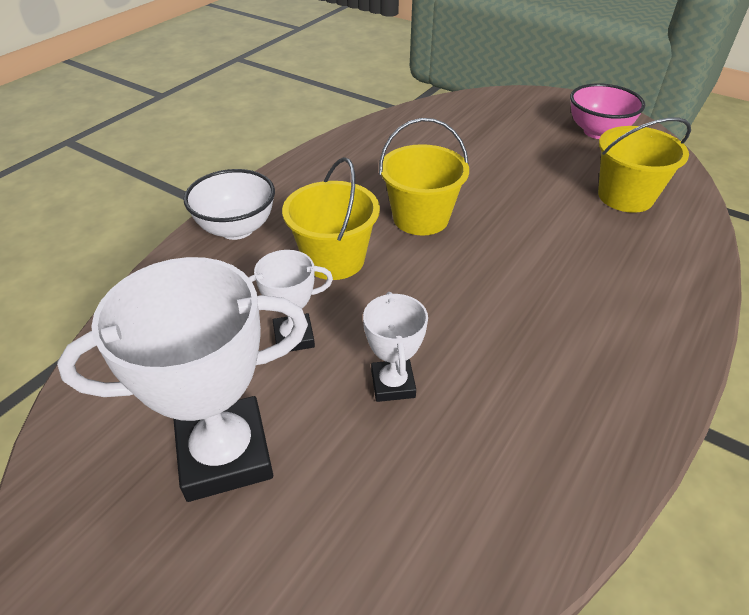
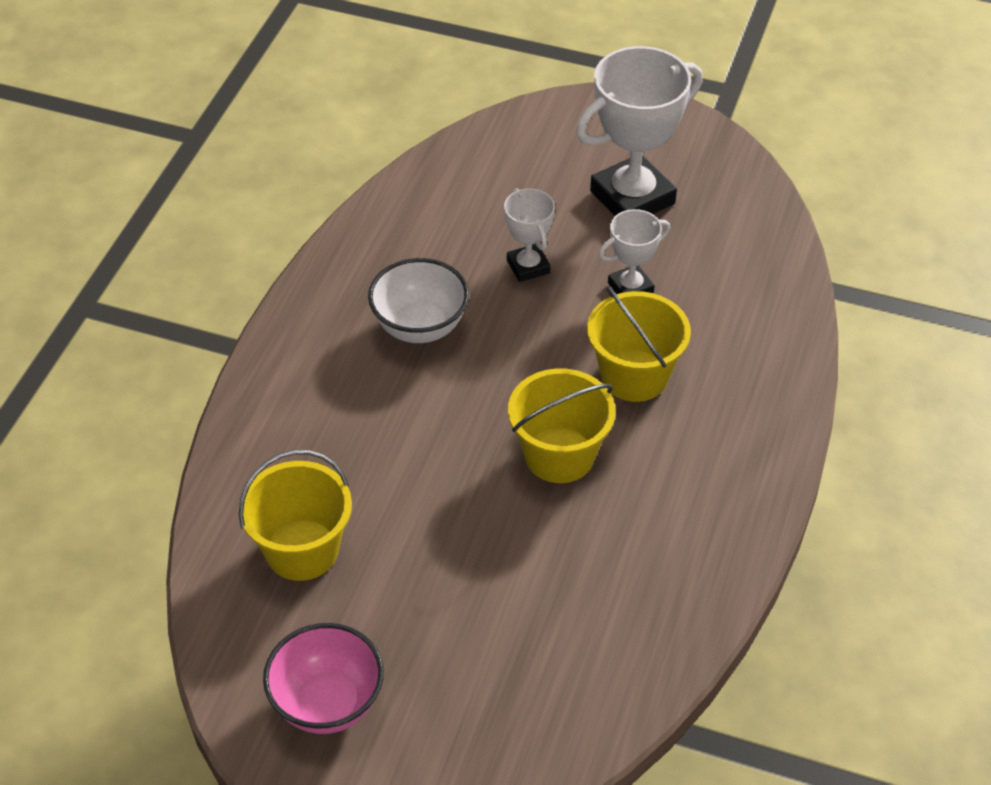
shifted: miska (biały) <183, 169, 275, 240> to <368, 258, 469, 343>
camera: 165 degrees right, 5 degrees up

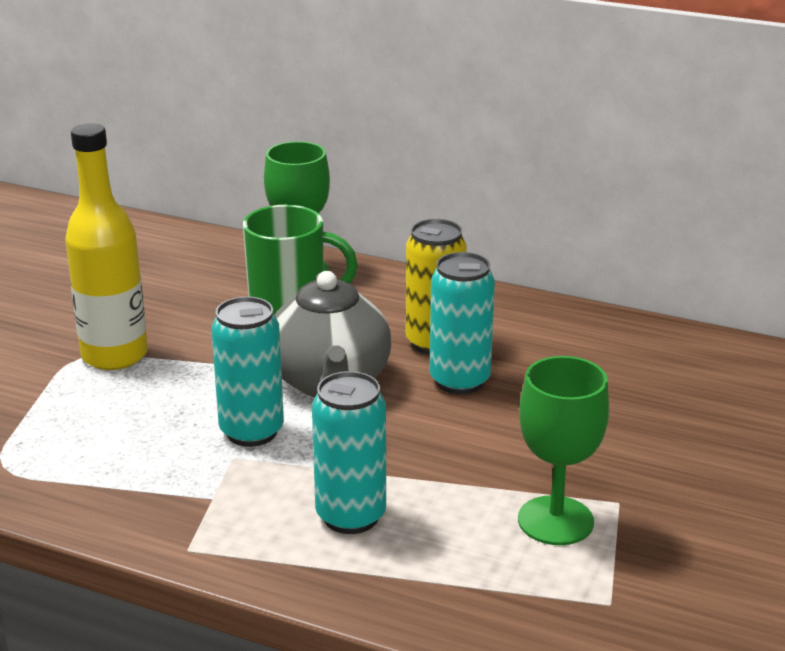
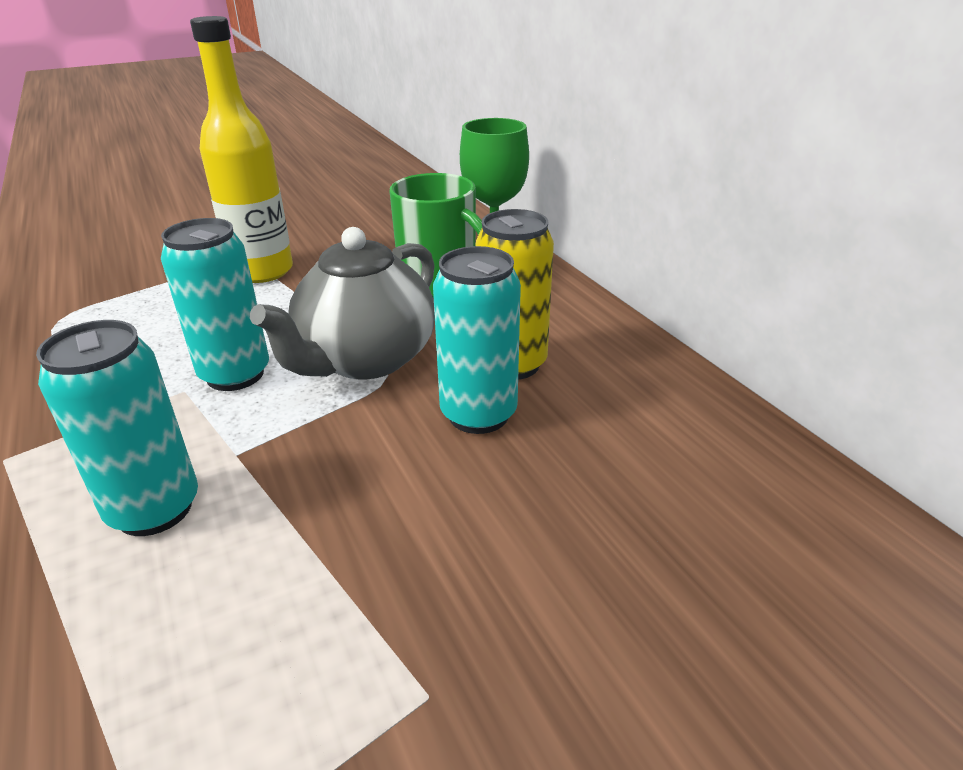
gone: kielich (zielony) <518, 356, 609, 545>
camera: 40 degrees right, 5 degrees up

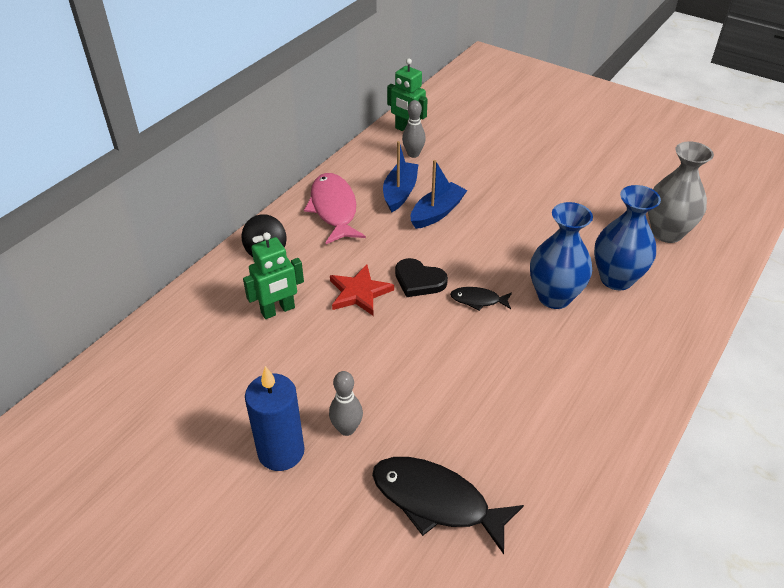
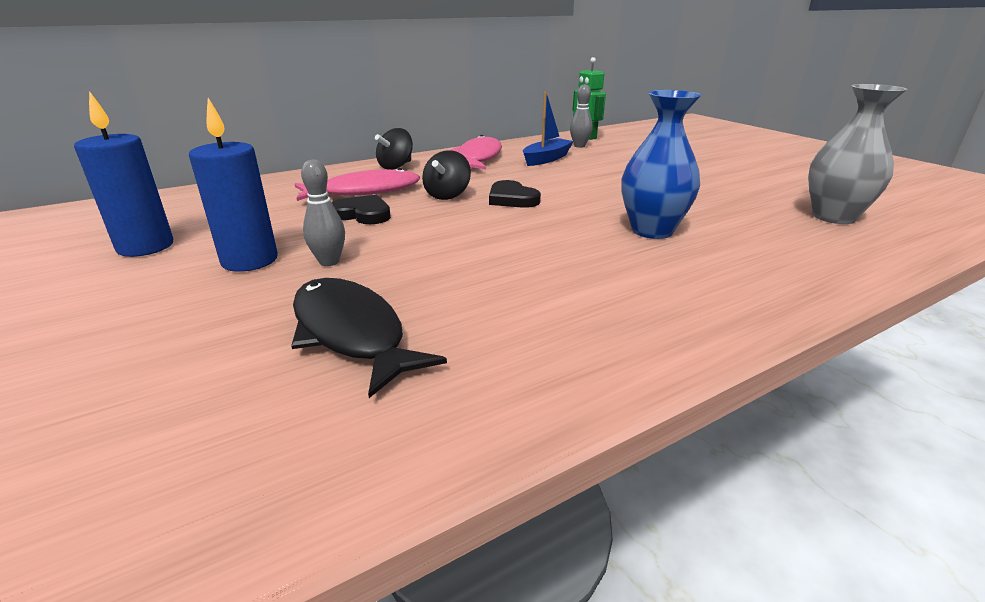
gone: łódka (niebieski) <411, 160, 468, 229>; wazon (niebieski) <594, 185, 661, 290>; ryba (czarny) <450, 287, 512, 311>
new: świeca (niebieski) <74, 91, 173, 257>; serce (czarny) <332, 195, 391, 224>
swapped: robot (zielony) <243, 232, 304, 319> to ryba (różowy) <295, 168, 420, 201>; gwiazda (czerwony) <330, 265, 394, 316> to bączek (czarny) <422, 150, 471, 200>
camera: 25 degrees right, 15 degrees down

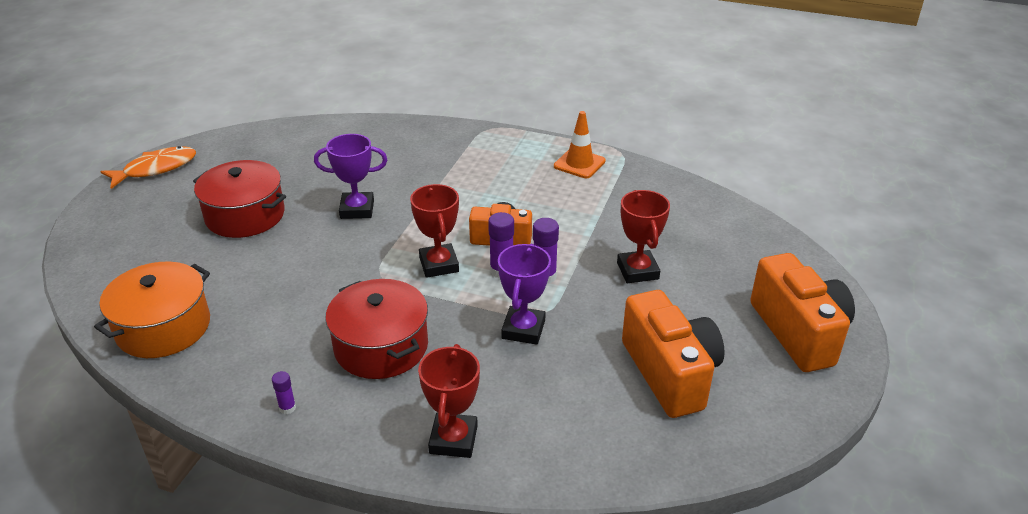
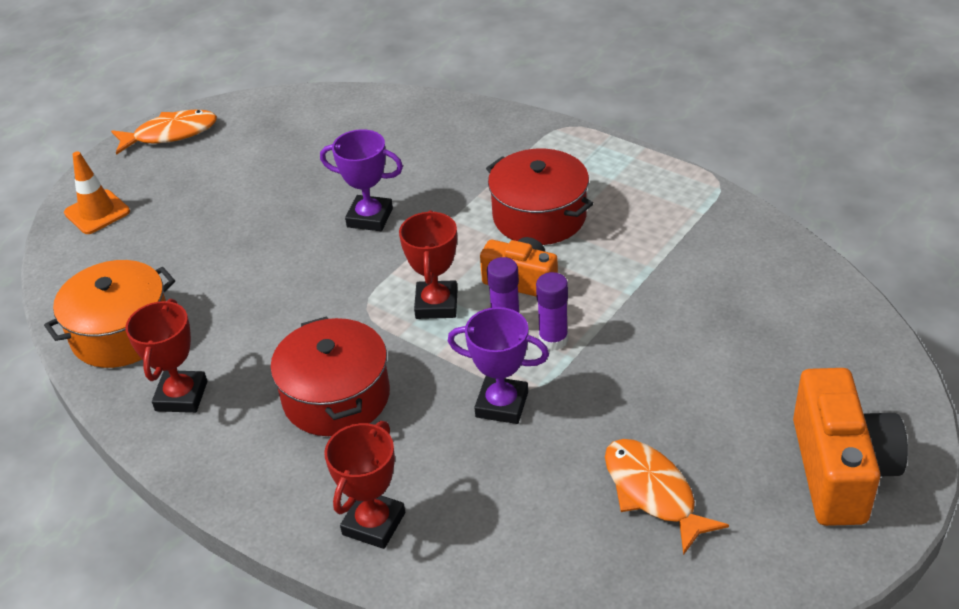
gone: klej w sztyfcie (fioletowy) <272, 371, 296, 414>
shifted: pachołek (pomarańczowy) <554, 111, 606, 178> to <64, 151, 130, 234>; garnek (czerwony) <193, 160, 286, 238> to <486, 149, 594, 245>; puchar (czerwony) <617, 190, 670, 283> to <125, 299, 207, 413>
swapped: aparat fotograficzny (pomarańczowy) <622, 290, 725, 418> to ryba (pomarańczowy) <605, 439, 729, 555>
rotated: puchar (fioletowy) <498, 244, 551, 345> = <448, 307, 549, 424> 75 degrees clockwise
camera: 20 degrees right, 5 degrees up

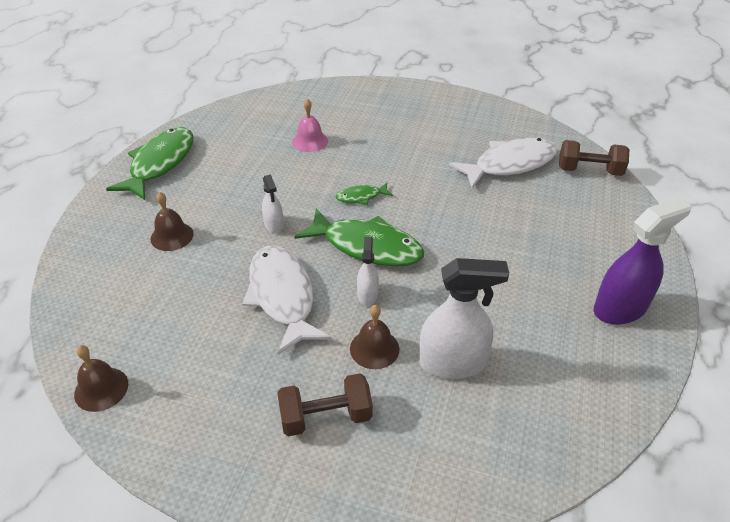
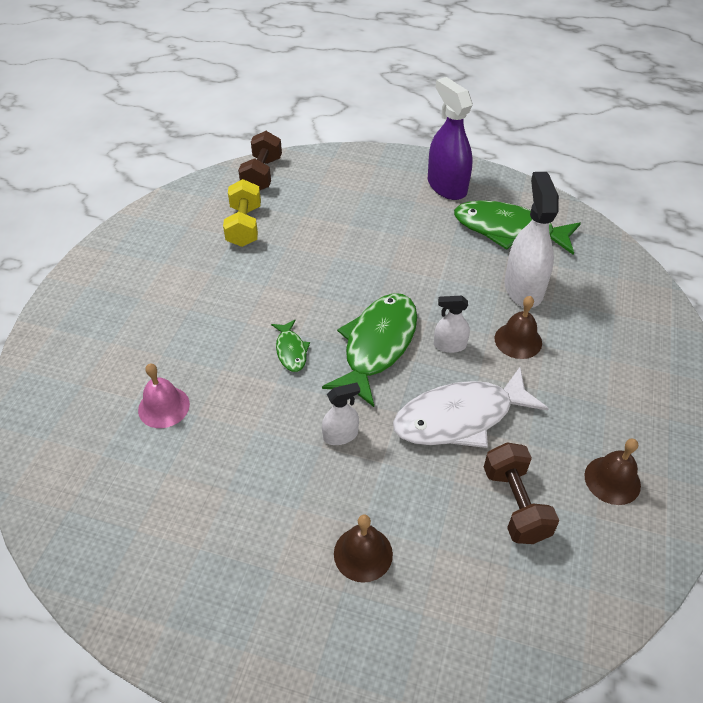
shifted: ryba (zielony) <106, 127, 194, 200> to <454, 200, 581, 255>; dzwonek (brązowy) <74, 345, 128, 412> to <585, 439, 641, 505>; hantel (brązowy) <277, 373, 373, 436> to <484, 443, 559, 544>
swapped: ryba (biały) <449, 138, 557, 189> to hantel (żółty) <223, 179, 261, 247>
camera: 90 degrees left, 5 degrees up

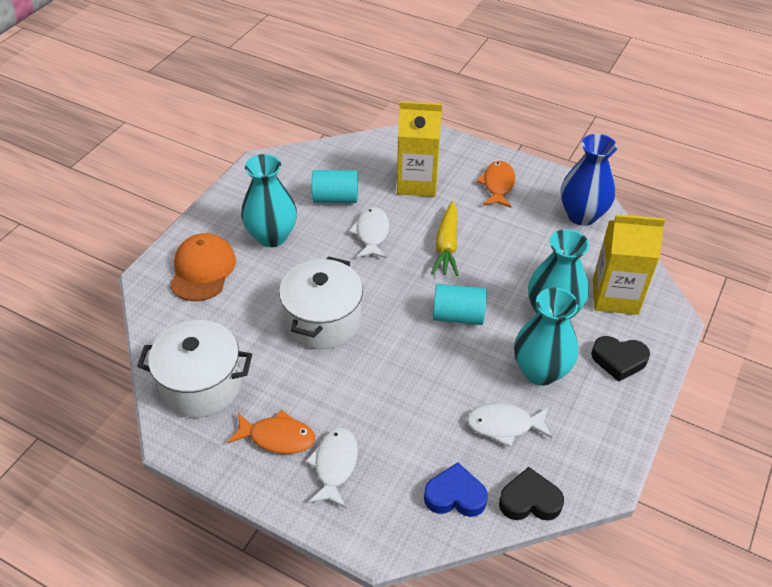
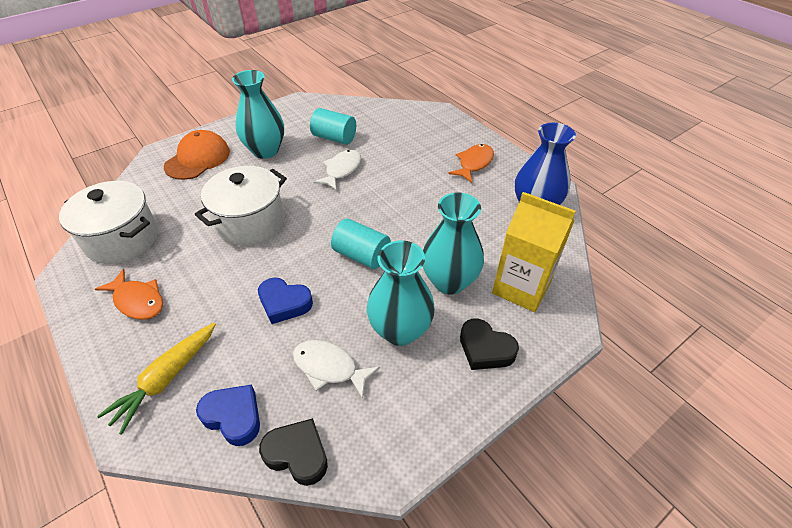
gone: karton mleka (żółty) <397, 101, 442, 197>; ryba (biały) <305, 428, 358, 508>
new: serce (niebieski) <258, 278, 313, 324>
shifted: marchewka (żółty) <431, 201, 459, 276> to <97, 323, 216, 435>
camera: 25 degrees right, 0 degrees up

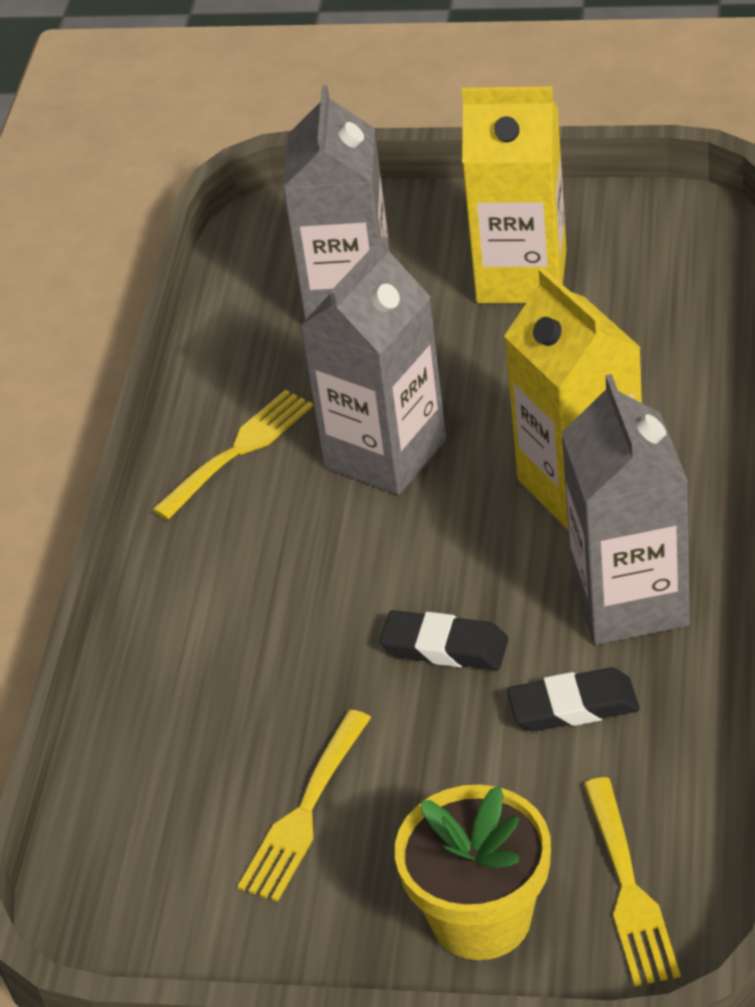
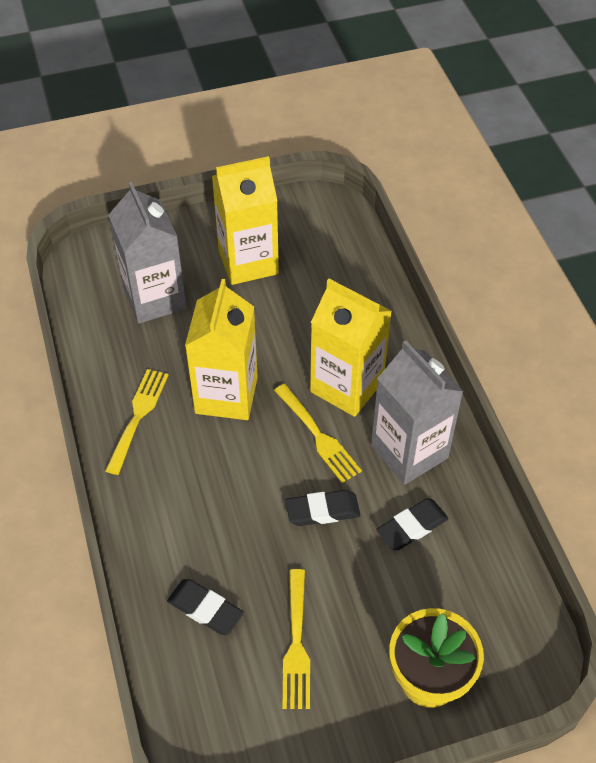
new: gumka do mazania (czarny) <167, 579, 244, 635>
shifted: widelec (żółty) <583, 777, 681, 987> to <274, 384, 362, 483>
repainted: karton mleka (szary) <300, 236, 446, 495> to karton mleka (żółty) <185, 279, 258, 420>
camera: 30 degrees left, 10 degrees up

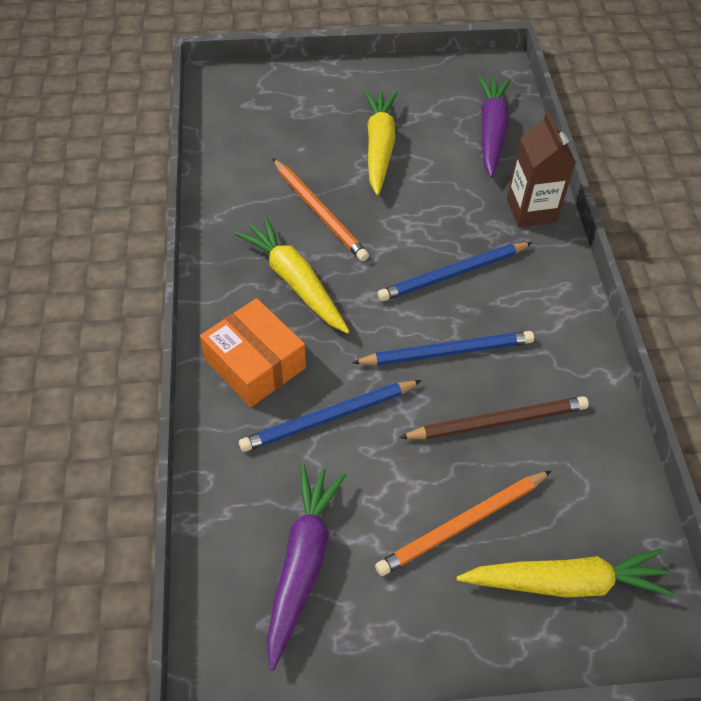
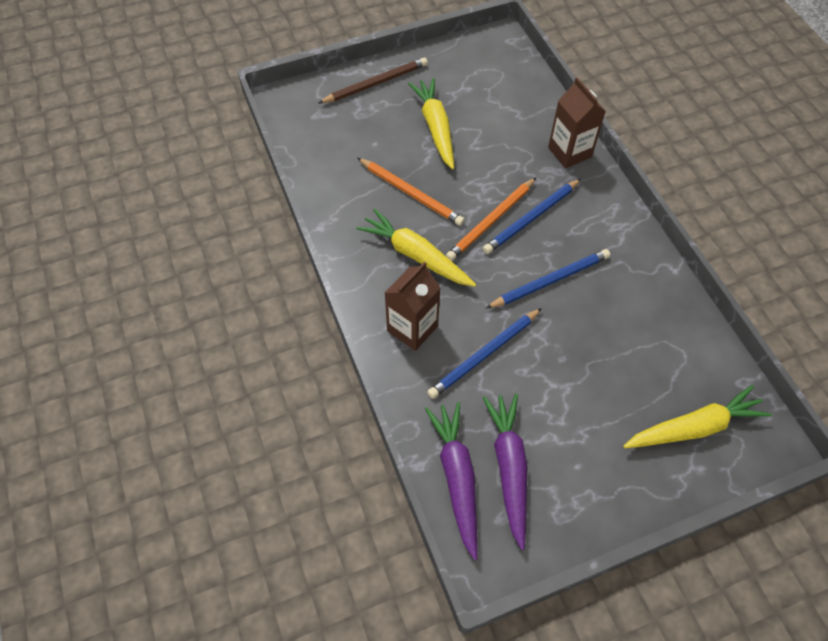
shifted: marchewka (fioletowy) <478, 76, 511, 178> to <425, 402, 478, 560>; ołówek (brązowy) <399, 396, 589, 440> to <319, 58, 428, 103>; ołówek (pomarańczowy) <375, 471, 551, 576> to <446, 178, 536, 261>
swapped: pudełko (pomarańczowy) <200, 298, 306, 407> to karton mleka (brązowy) <385, 262, 441, 351>
camera: 15 degrees left, 5 degrees up

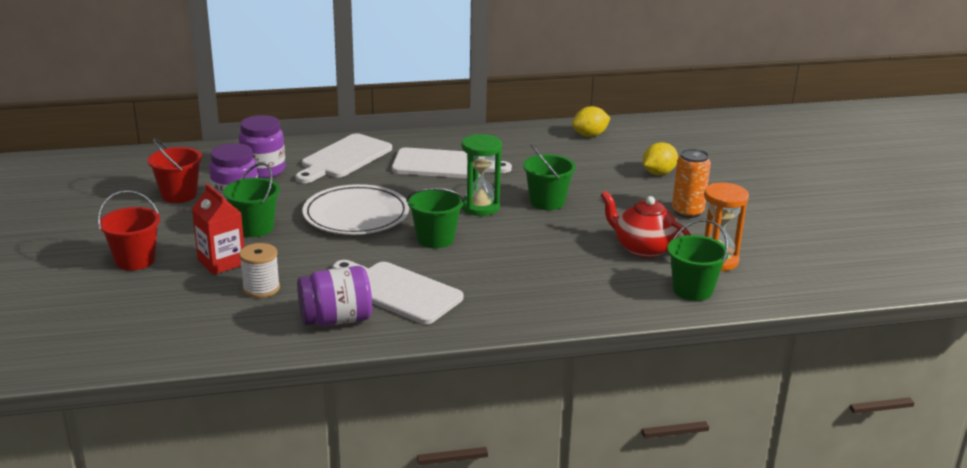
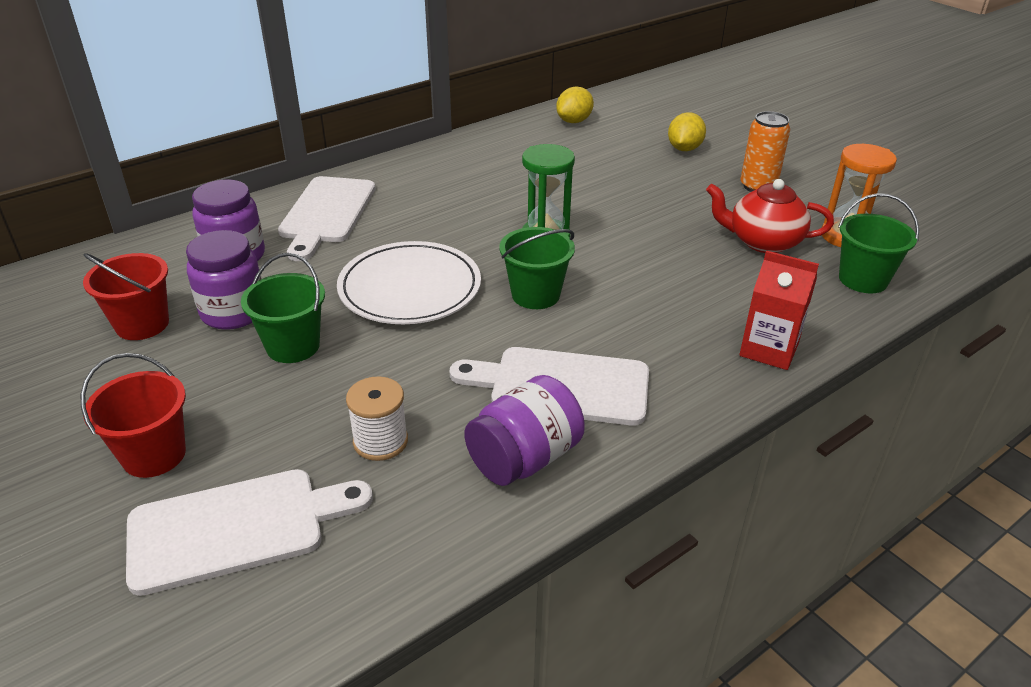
gone: wiadro (zielony) <523, 144, 576, 210>
shifted: deska do krojenia (biały) <392, 148, 512, 178> to <126, 469, 373, 596>; karton mleka (czerwony) <192, 184, 244, 275> to <739, 250, 819, 370>
camera: 25 degrees left, 10 degrees up

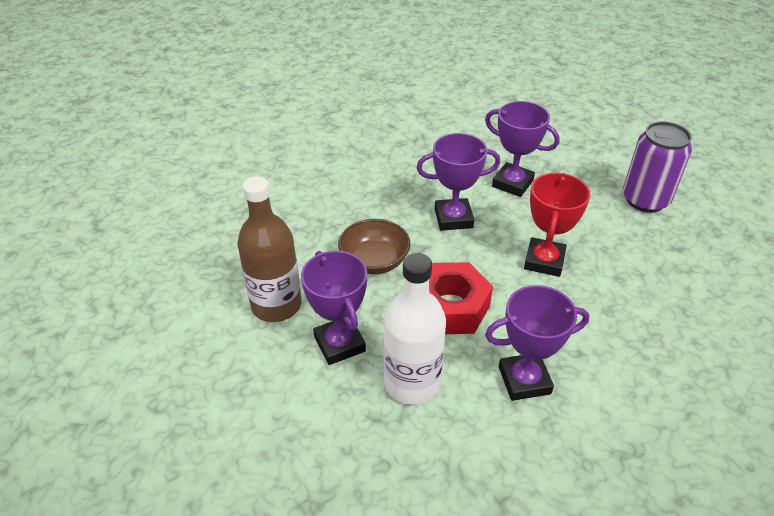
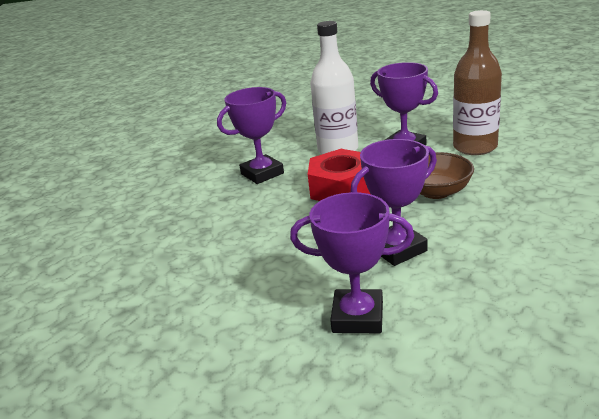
gone: puszka (fioletowy) <623, 121, 692, 213>; puchar (czerwony) <524, 173, 590, 277>
camera: 160 degrees right, 15 degrees down

